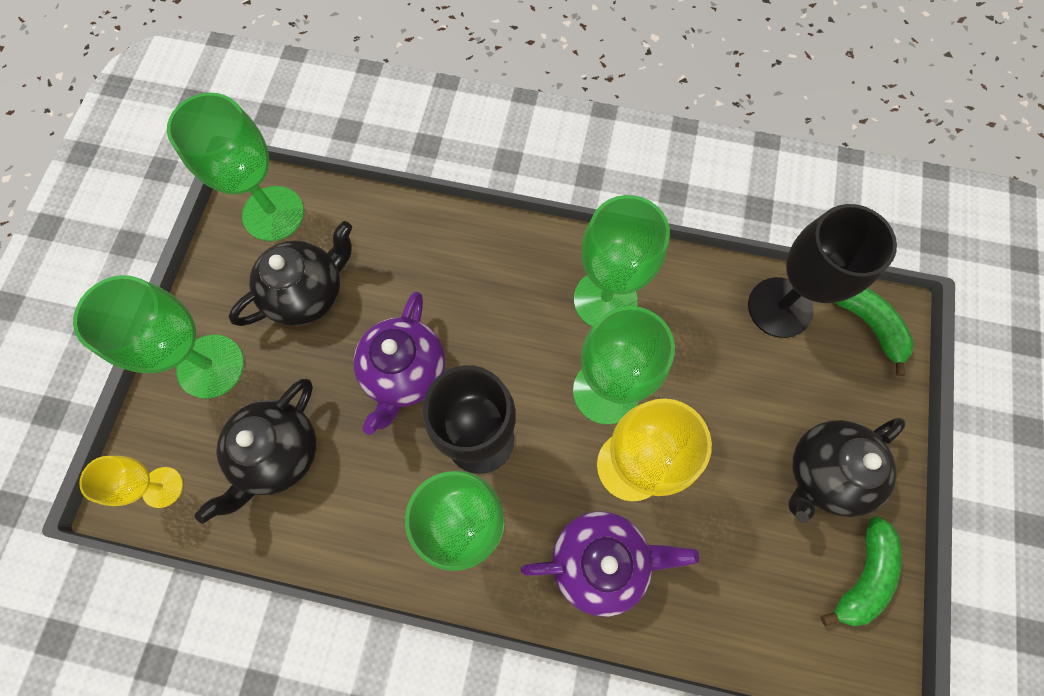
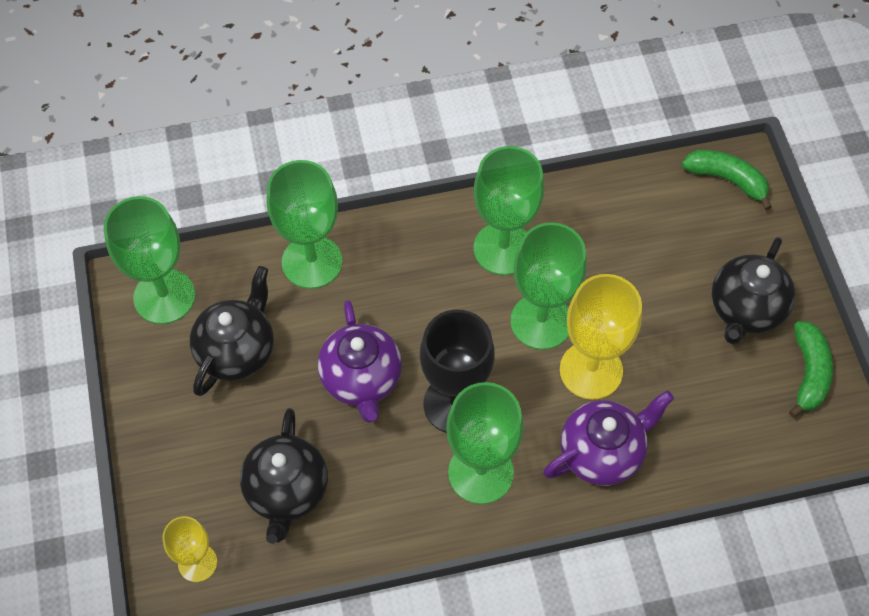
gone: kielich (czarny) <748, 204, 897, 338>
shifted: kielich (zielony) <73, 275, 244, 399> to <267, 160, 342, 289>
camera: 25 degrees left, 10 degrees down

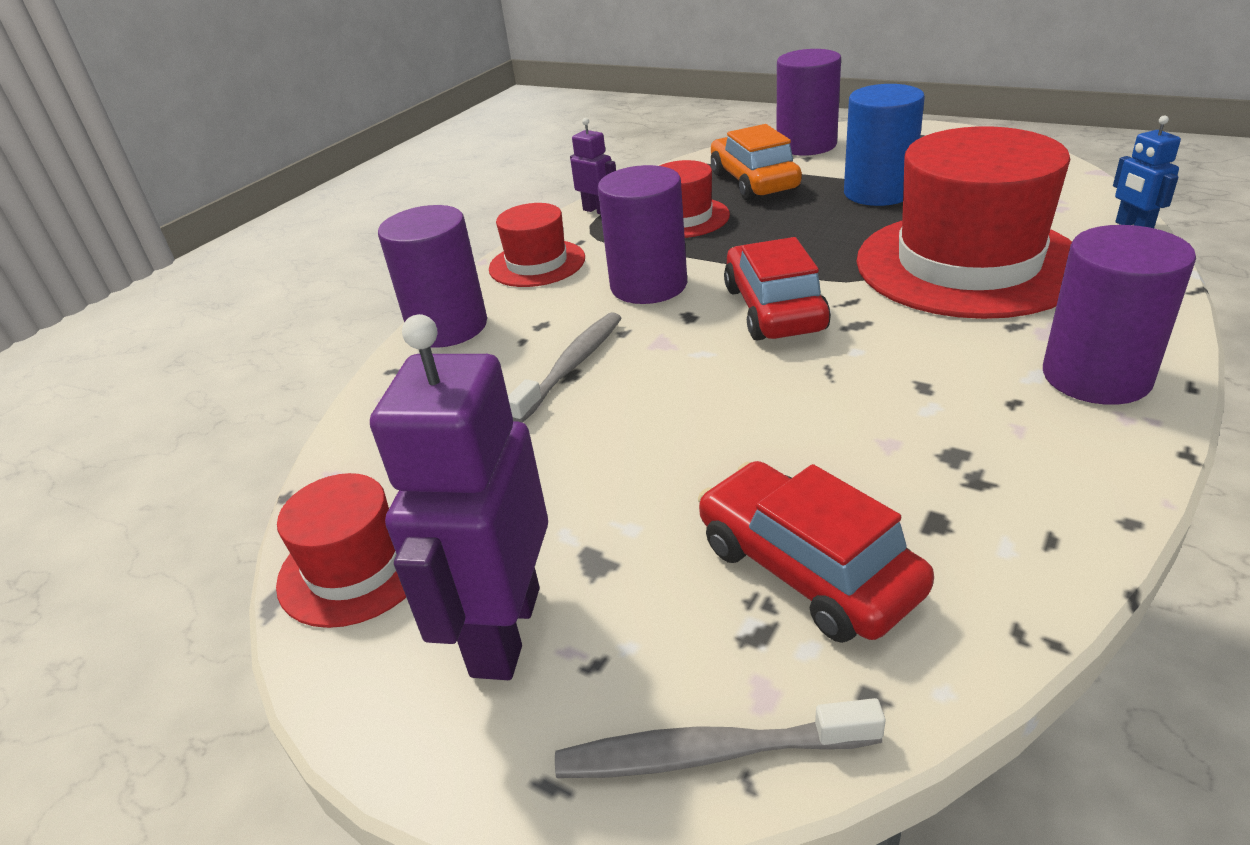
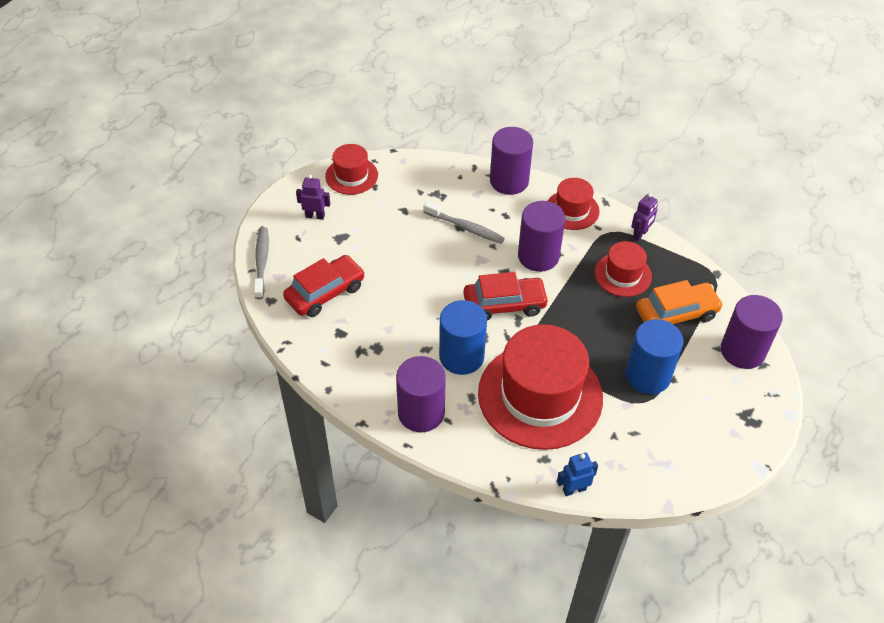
new: walec (niebieski) <439, 300, 487, 375>
scaled: robot (fioletowy) <370, 314, 548, 680> = <296, 175, 330, 220> x0.50
camera: 85 degrees right, 15 degrees up

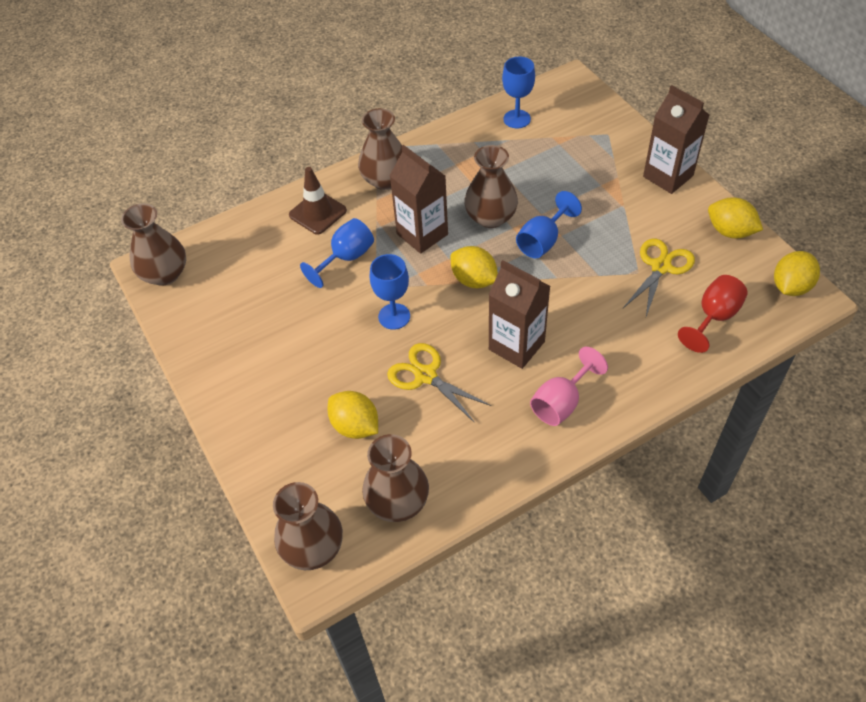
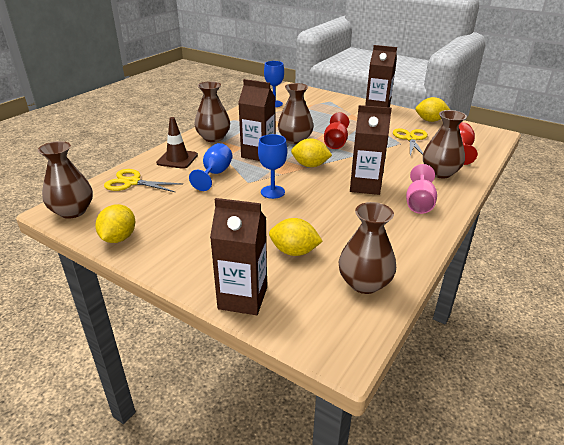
new: karton mleka (brązowy) <210, 198, 267, 315>
shifted: cytryna (żółty) <774, 251, 820, 296> to <95, 204, 135, 243>; nożyczki (żółty) <387, 343, 491, 423> to <104, 169, 183, 192>; wazon (brązowy) <273, 482, 343, 570> to <423, 110, 467, 178>
repainted: kielich (niebieski) <516, 191, 582, 258> to kielich (czerwony) <324, 112, 349, 149>
camera: 30 degrees left, 20 degrees down

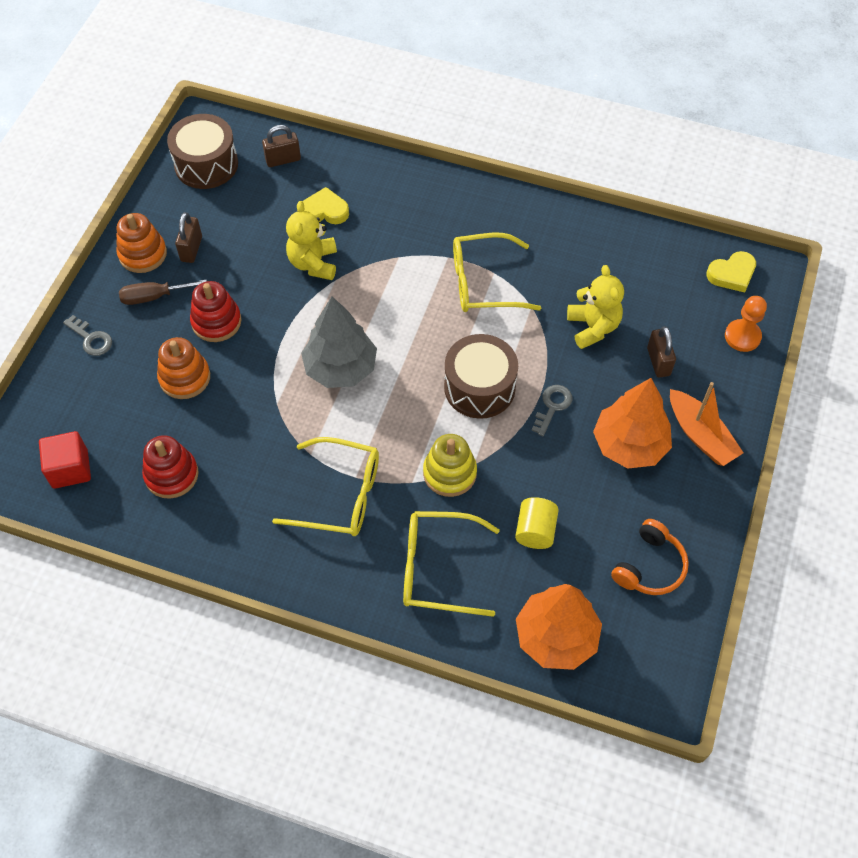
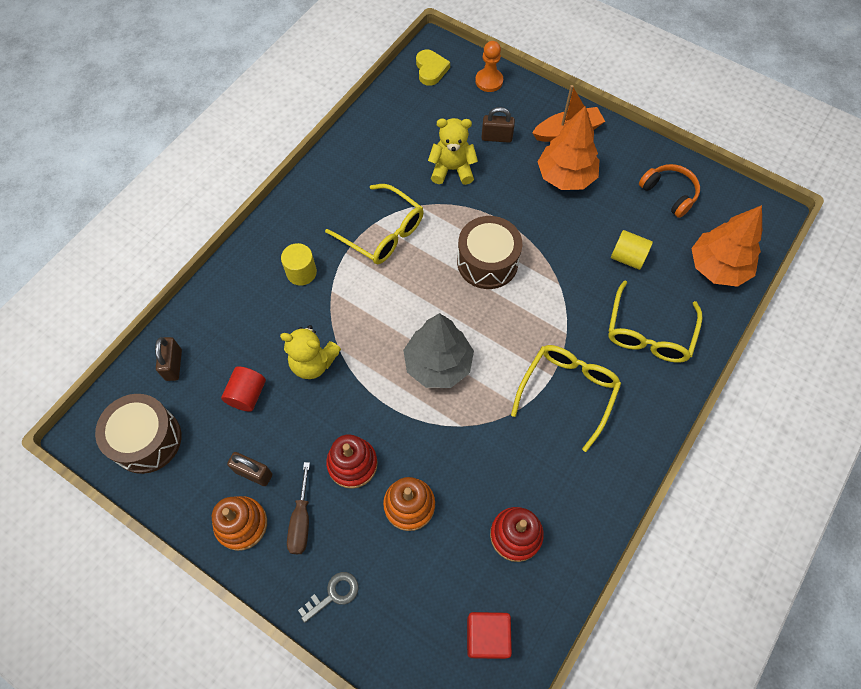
gone: serce (żółty) <302, 187, 349, 224>; klucz (szary) <532, 385, 572, 436>; zabawka nakładanka (żółty) <423, 434, 477, 497>
new: walec (żółty) <281, 243, 317, 286>; walec (czerwony) <221, 366, 266, 412>
rotated: okulary (żółty) <453, 233, 541, 312> = <325, 184, 424, 264> 60 degrees counterclockwise
camera: 75 degrees left, 5 degrees up

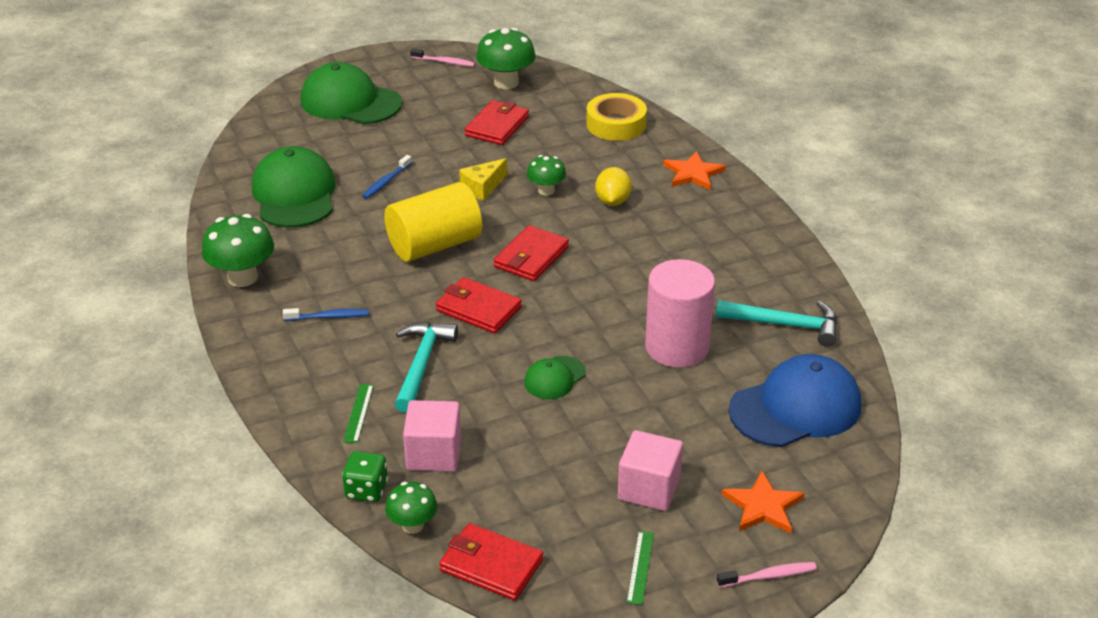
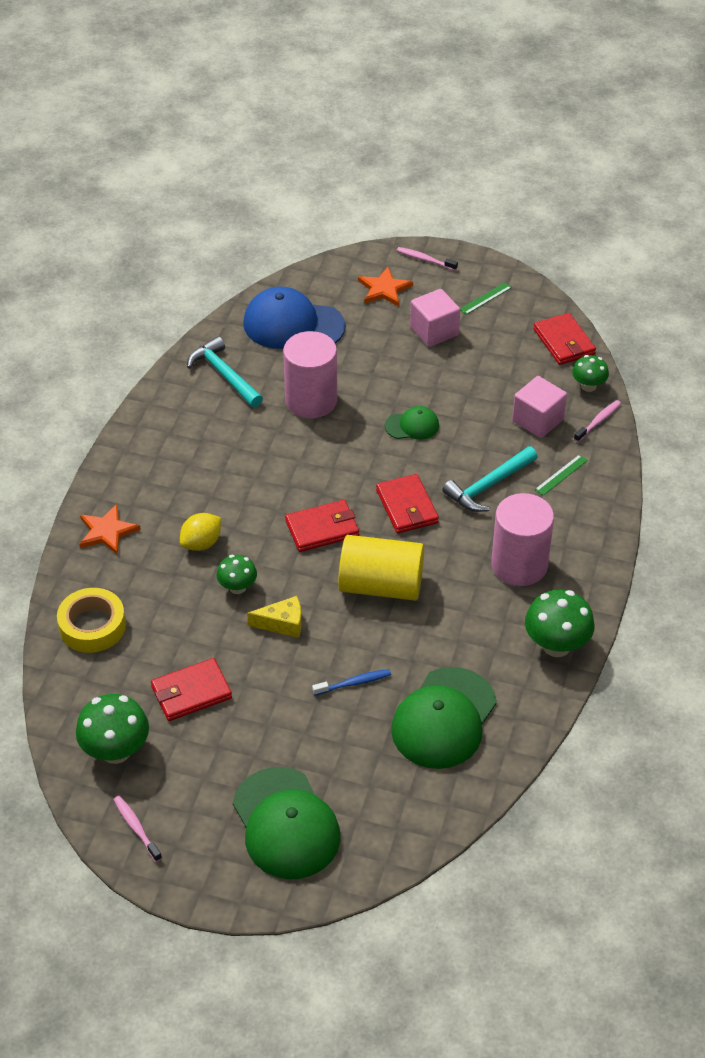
swapped: szczoteczka do zębów (niebieski) <283, 308, 369, 321> to walec (różowy) <491, 493, 554, 586>; kostka do gry (zielony) <342, 451, 388, 502> to szczoteczka do zębów (różowy) <574, 400, 621, 442>
camera: 140 degrees left, 10 degrees up

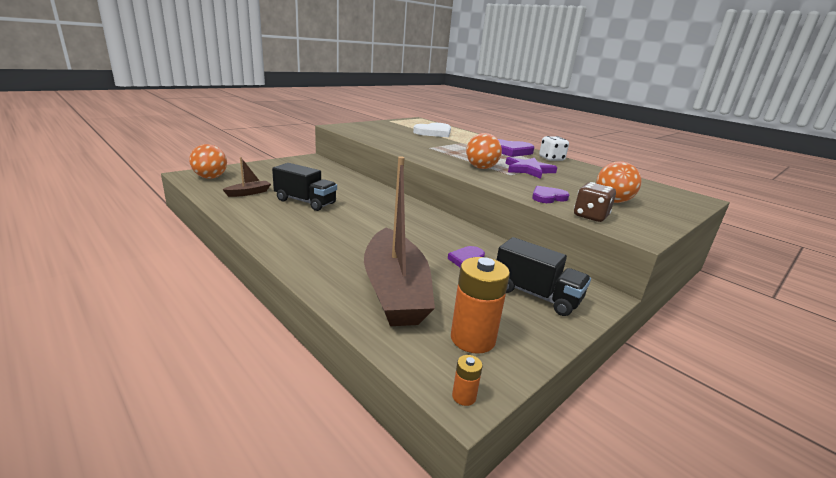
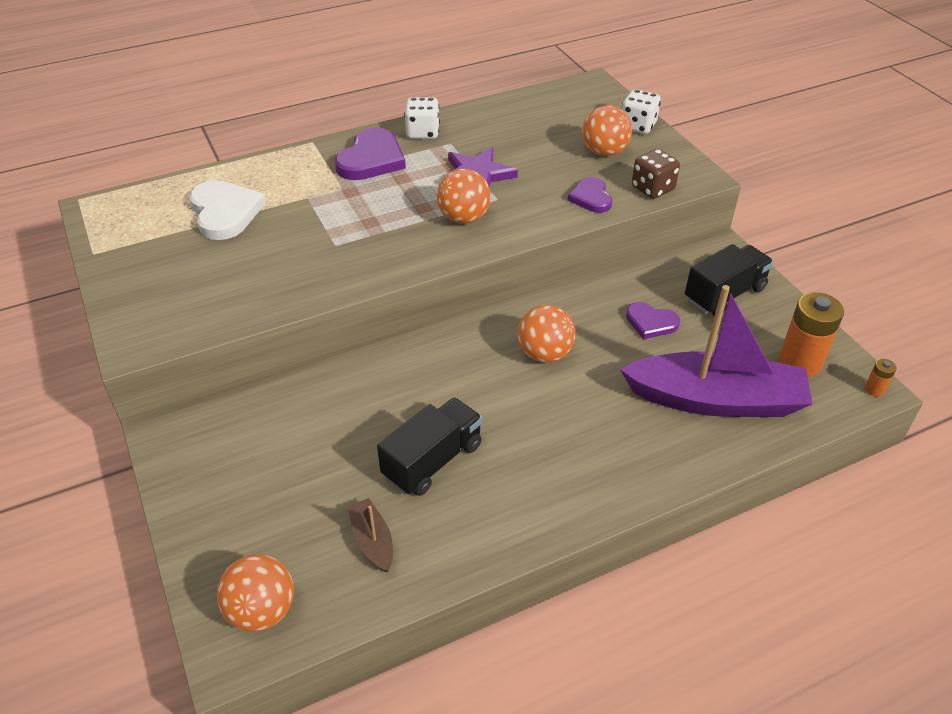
new: kostka do gry (biały) <622, 89, 661, 134>; piłka (pomarańczowy) <518, 305, 576, 362>
repainted: łódka (brązowy) <364, 156, 435, 326> to łódka (fioletowy) <620, 285, 813, 417>
camera: 70 degrees left, 20 degrees up

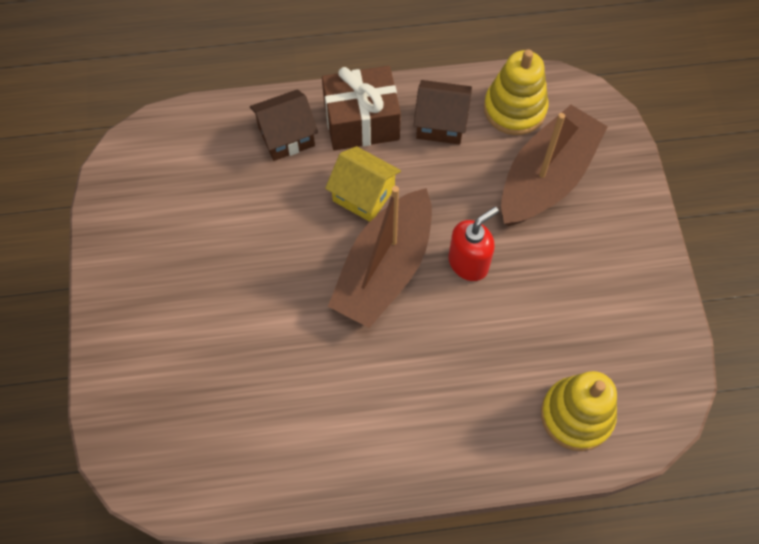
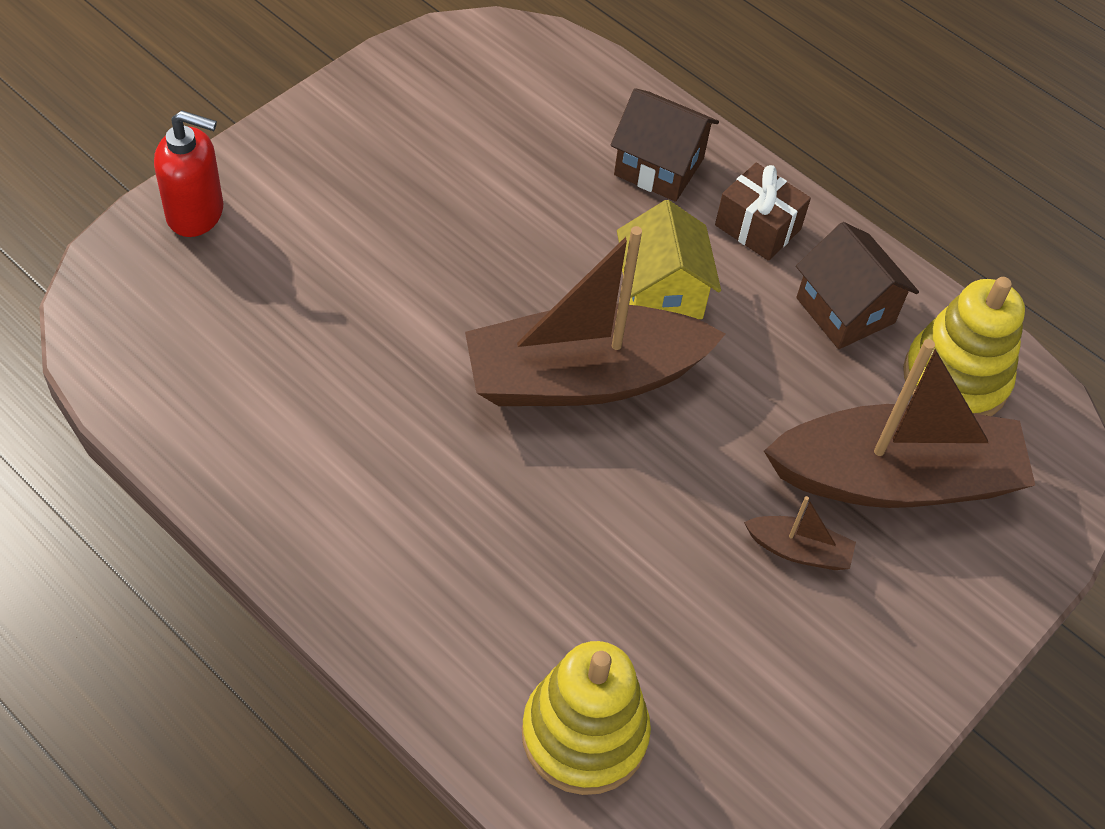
new: łódka (brązowy) <744, 496, 856, 570>
shifted: dozownik mydła (czerwony) <448, 207, 499, 281> to <154, 110, 223, 237>
scaled: prezent (brązowy) <322, 66, 401, 150> = <715, 163, 811, 261> x0.63
camera: 45 degrees right, 10 degrees down

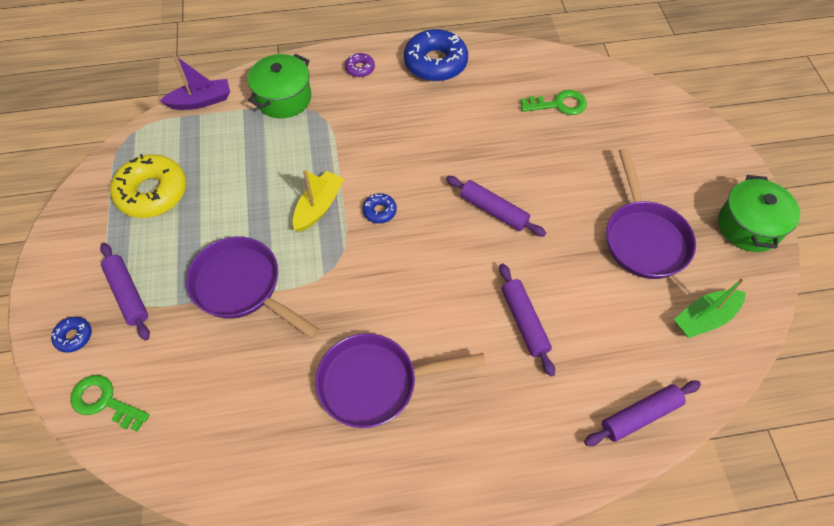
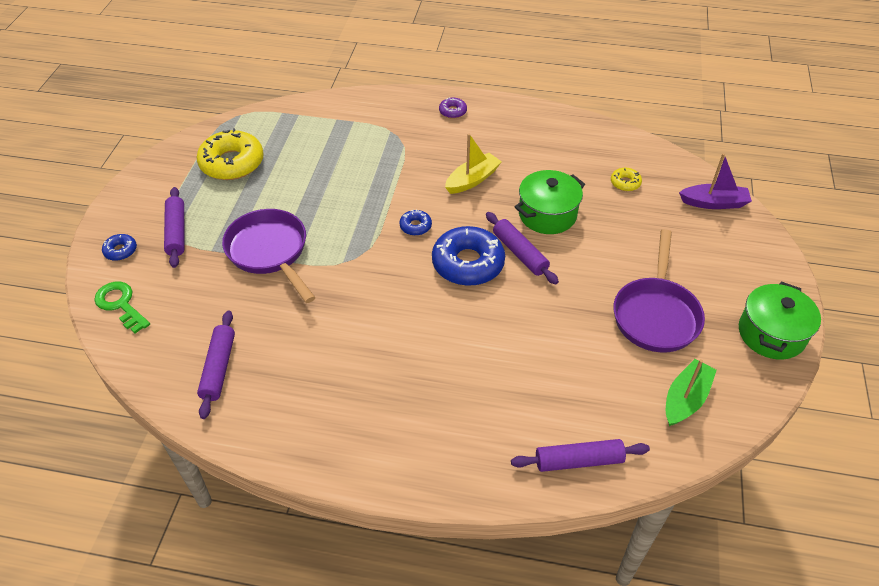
gone: patelnia (fioletowy) <315, 333, 486, 428>
shifted: donut (niebieski) <404, 29, 468, 81> to <432, 226, 505, 286>; garnek (zielony) <248, 54, 311, 118> to <515, 170, 585, 234>; łódka (fioletowy) <160, 55, 230, 110> to <679, 153, 752, 209>; łódka (żółty) <293, 170, 344, 232> to <445, 134, 502, 194>; wałek do ciasta (fioletowy) <499, 263, 555, 377> to <197, 311, 235, 419>
swapped: klucz (zielony) <521, 90, 587, 115> to donut (żółty) <611, 168, 642, 191>
rotated: łódka (zielony) <674, 277, 746, 338> = <666, 359, 717, 426> 135 degrees clockwise
camera: 20 degrees right, 10 degrees down

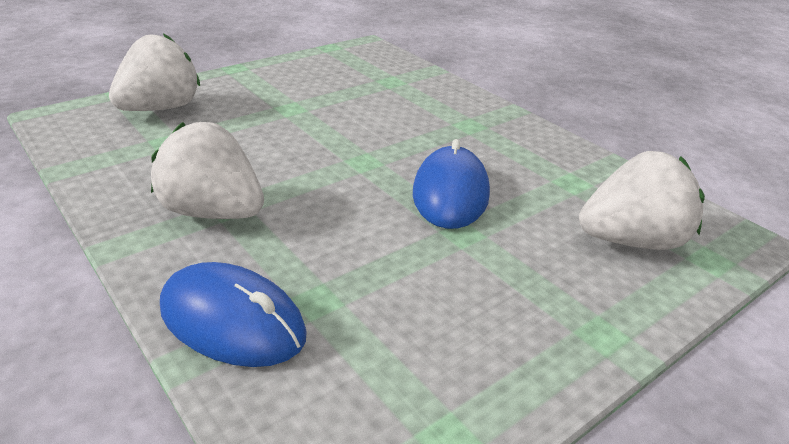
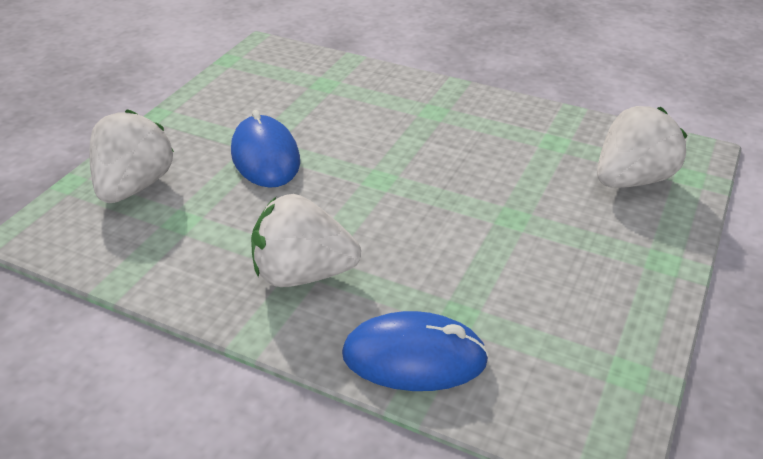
shifted: myszka (niebieski) <413, 139, 490, 229> to <231, 110, 300, 188>
camera: 25 degrees left, 5 degrees up

